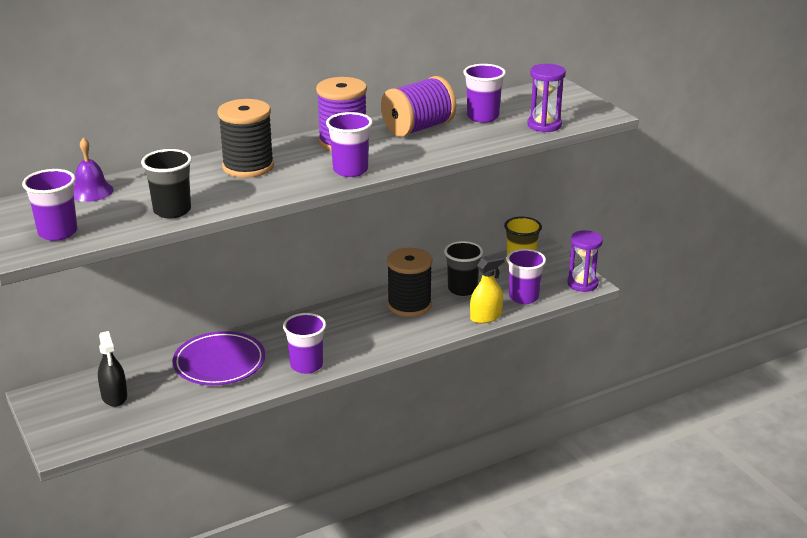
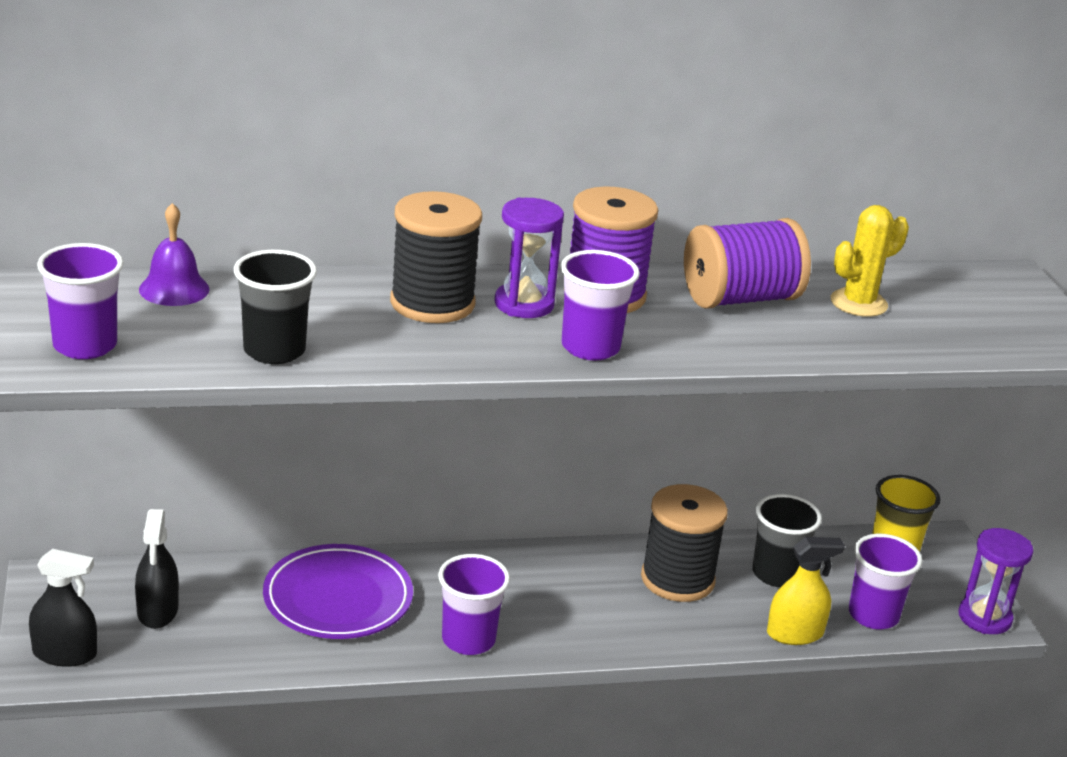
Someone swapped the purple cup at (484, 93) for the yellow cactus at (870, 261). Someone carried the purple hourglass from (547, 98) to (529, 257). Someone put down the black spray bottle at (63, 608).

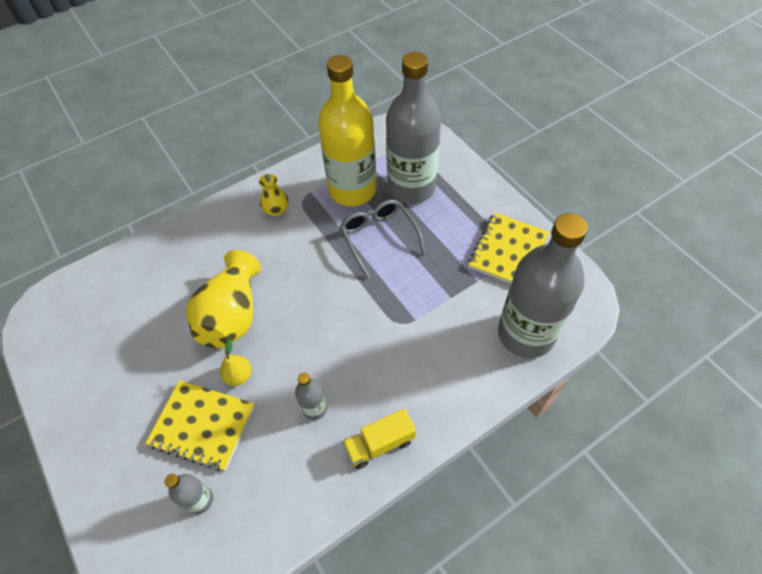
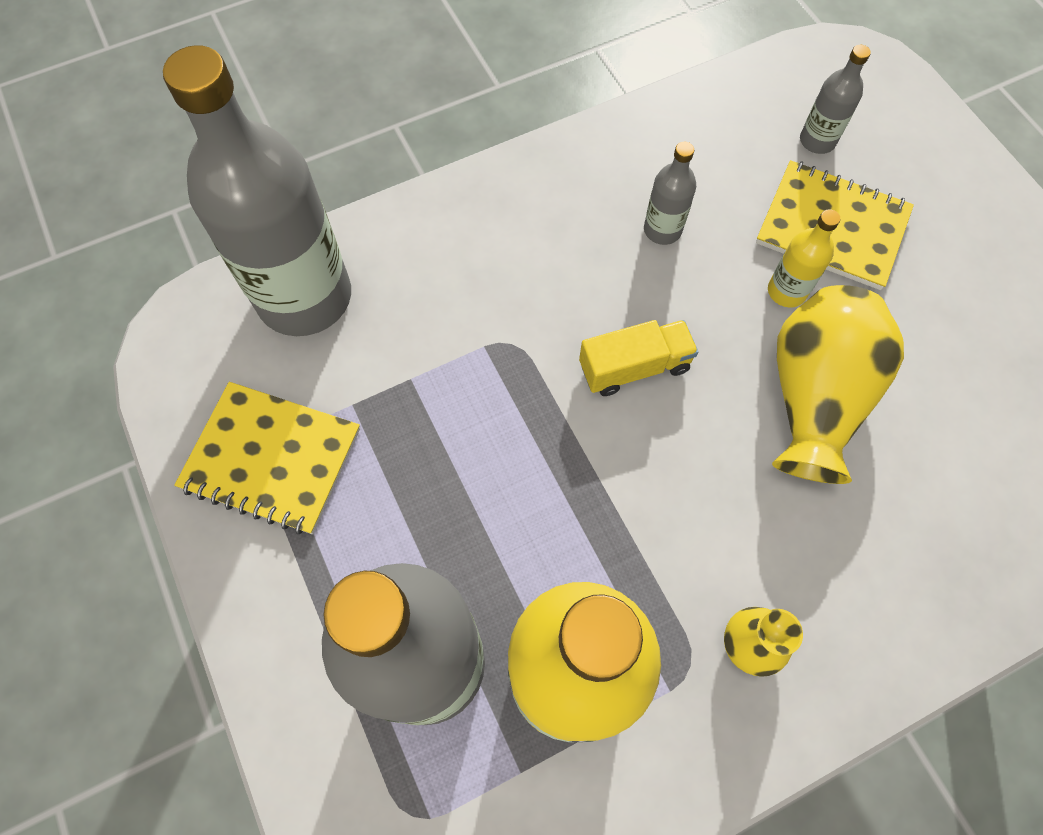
Someone swapped the yellow pear at (236, 362) for the yellow bottle at (804, 258). Someone took away the grey glasses at (383, 238). Someone carried the yellow truck from (379, 438) to (638, 358). Someone rotated the yellow notebook at (508, 248) by 75 degrees clockwise.

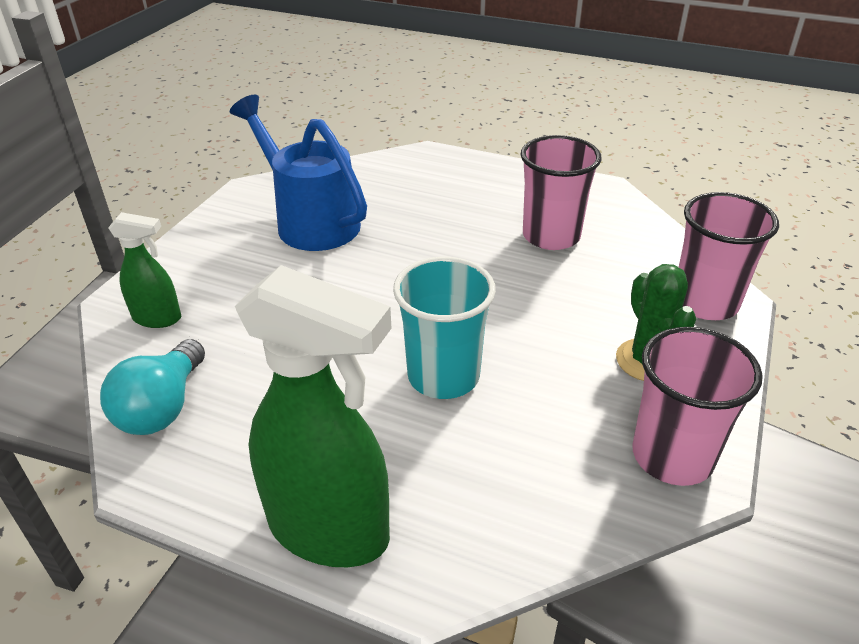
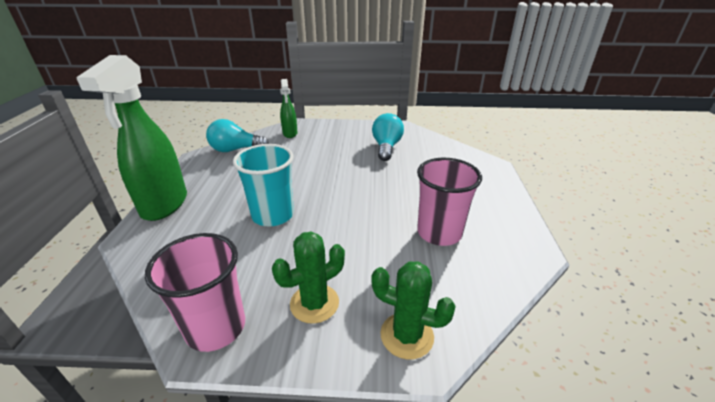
Someone swapped the blue watering can at (298, 173) for the turquoise light bulb at (388, 137). Someone swapped the pink cup at (729, 256) for the green cactus at (413, 310).

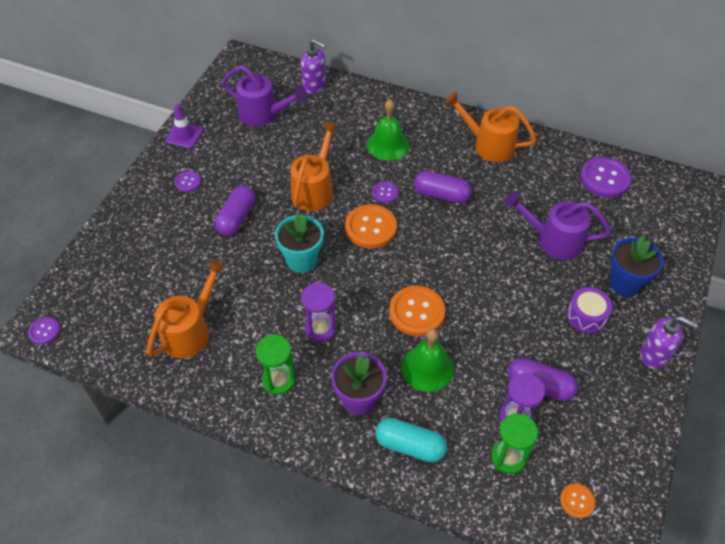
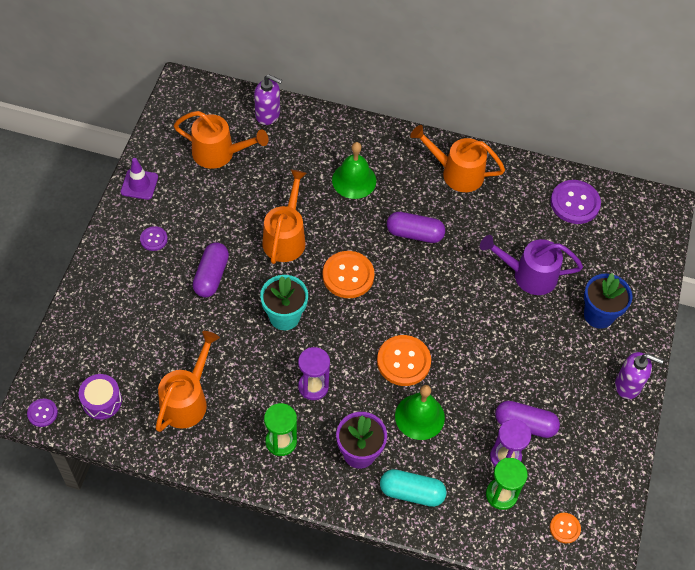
Someone repainted the purple watering can at (264, 96), which became the orange watering can at (221, 140). Someone took away the purple button at (385, 192). Someone carried the purple drum from (589, 310) to (100, 397).

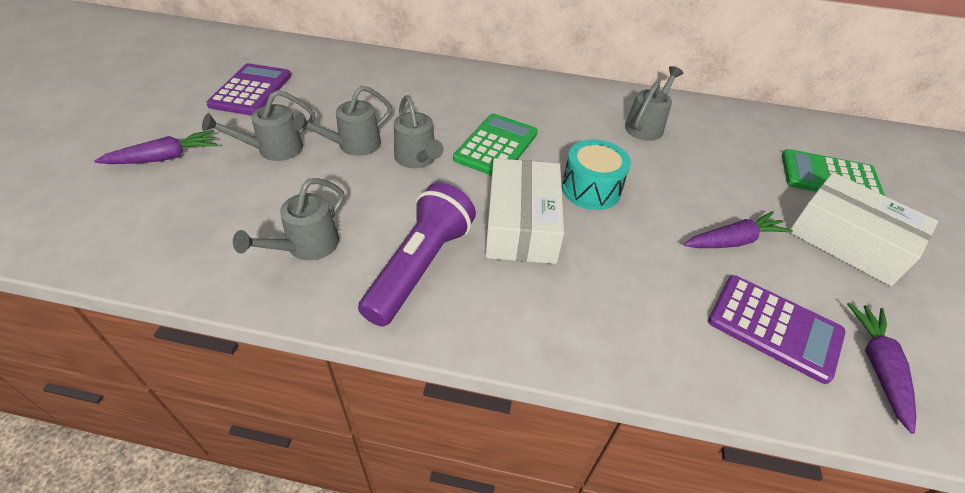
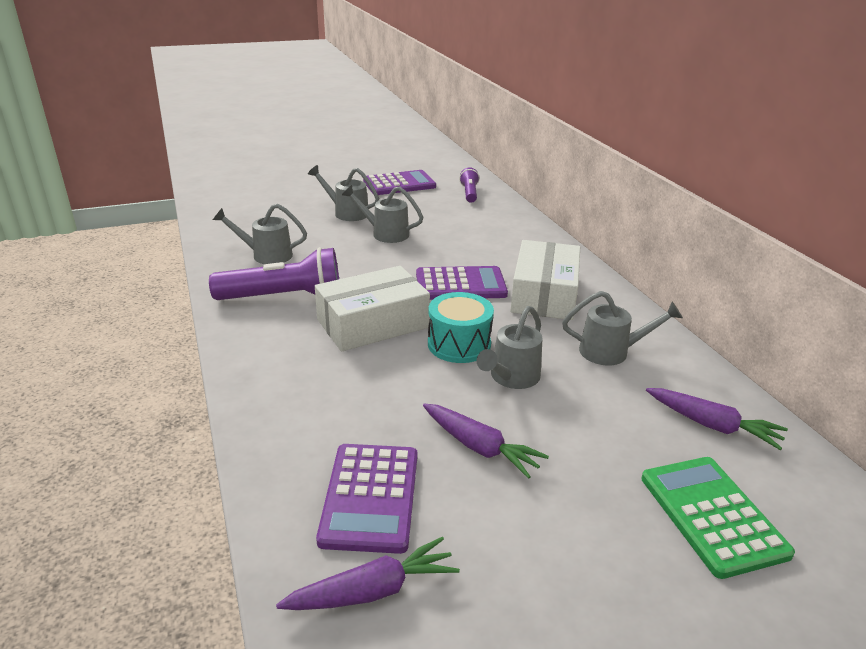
Someone carried the purple carrot from (155, 147) to (717, 419). Someone carried the grey watering can from (419, 131) to (510, 347). Someone repainted the green calculator at (495, 144), which became the purple calculator at (462, 283). Someone carried the white box from (863, 229) to (545, 280). Someone put down the purple flashlight at (469, 185).

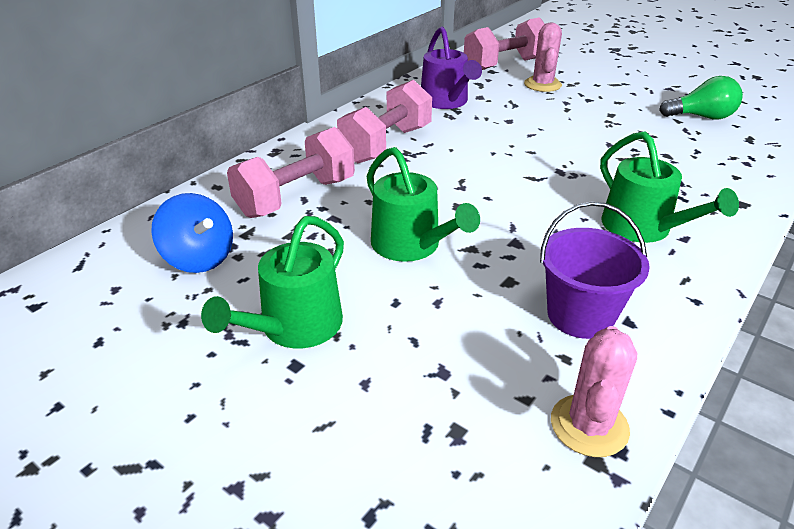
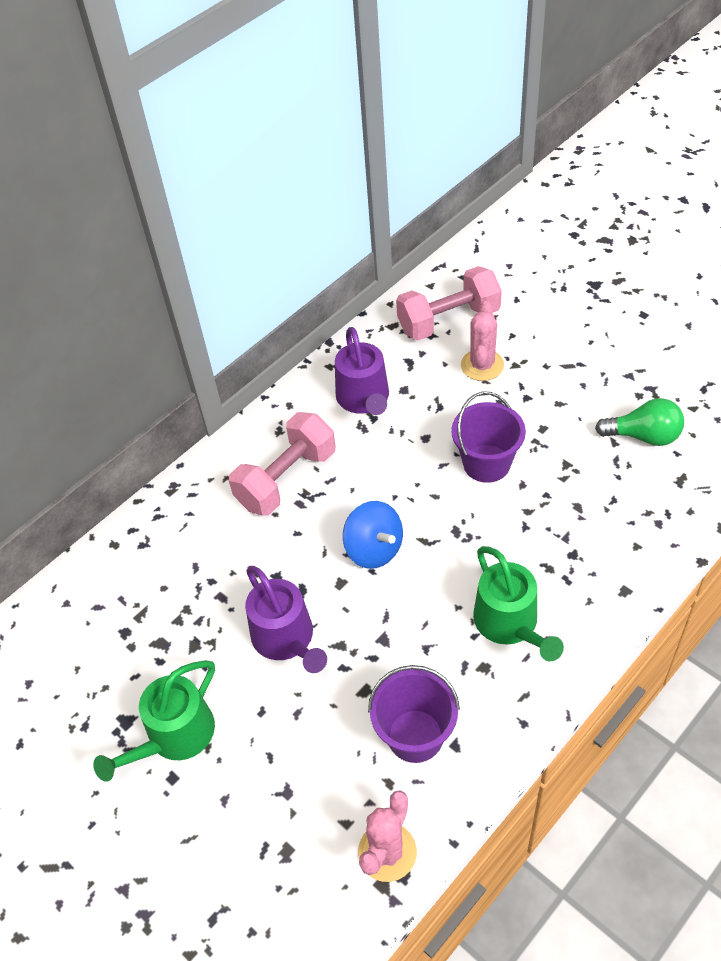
Someone carried the blue spinning top from (192, 233) to (373, 535). Someone took away the pink dumbbell at (291, 172). Someone repainted the green watering can at (423, 204), which became the purple watering can at (286, 619). Someone put down the purple bucket at (488, 437).

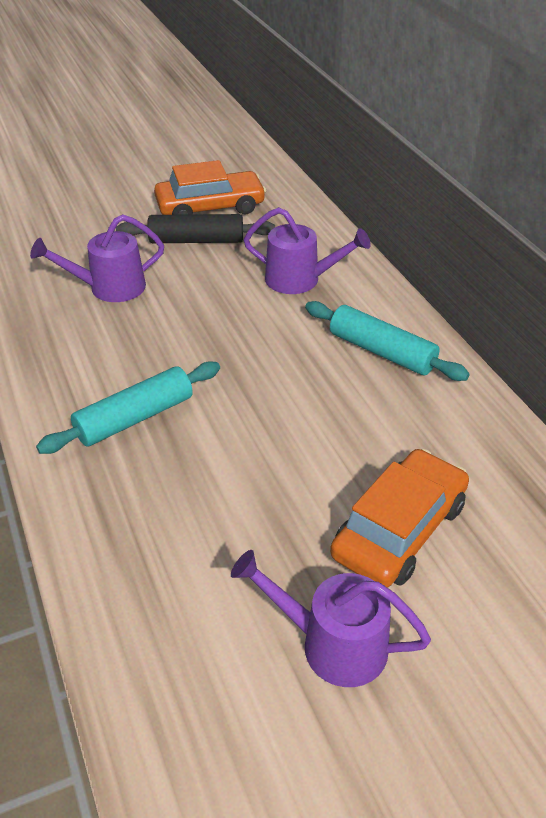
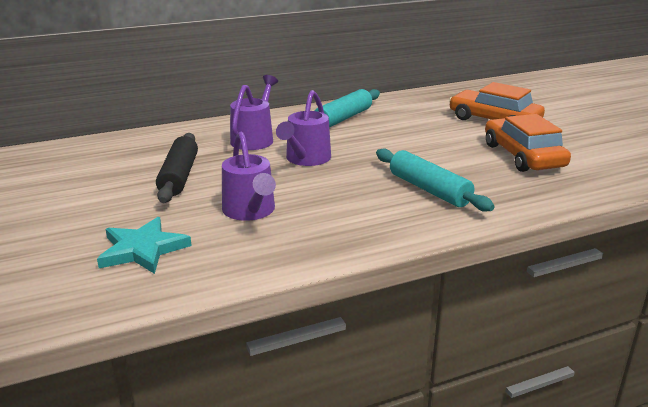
Someone carried the orange car from (210, 187) to (528, 143). Someone carried the purple watering can from (331, 618) to (303, 128). Someone put down the turquoise star at (144, 245).

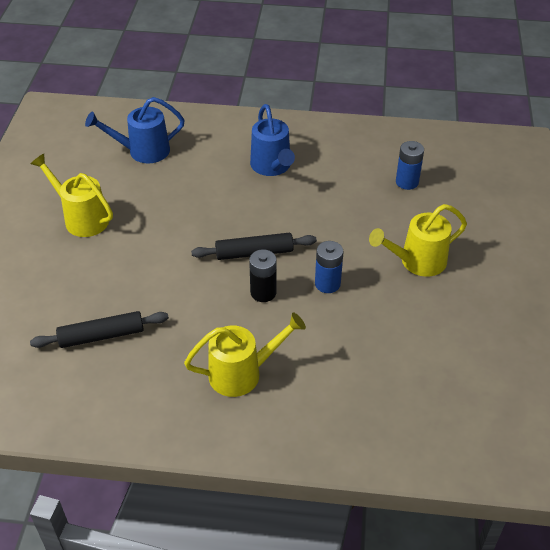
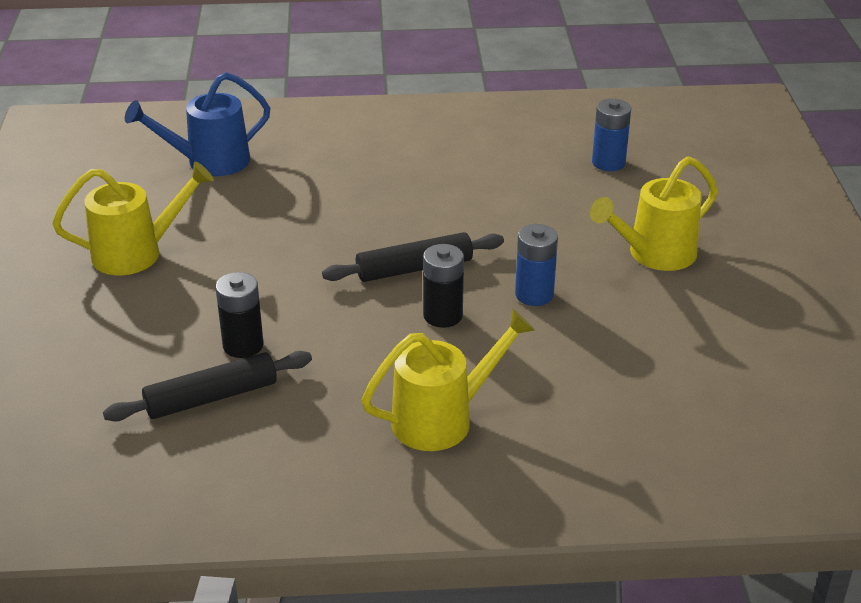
Someone rotated the yellow watering can at (72, 195) by 135 degrees clockwise. Someone took away the blue watering can at (272, 140). Someone put down the black battery at (240, 315).

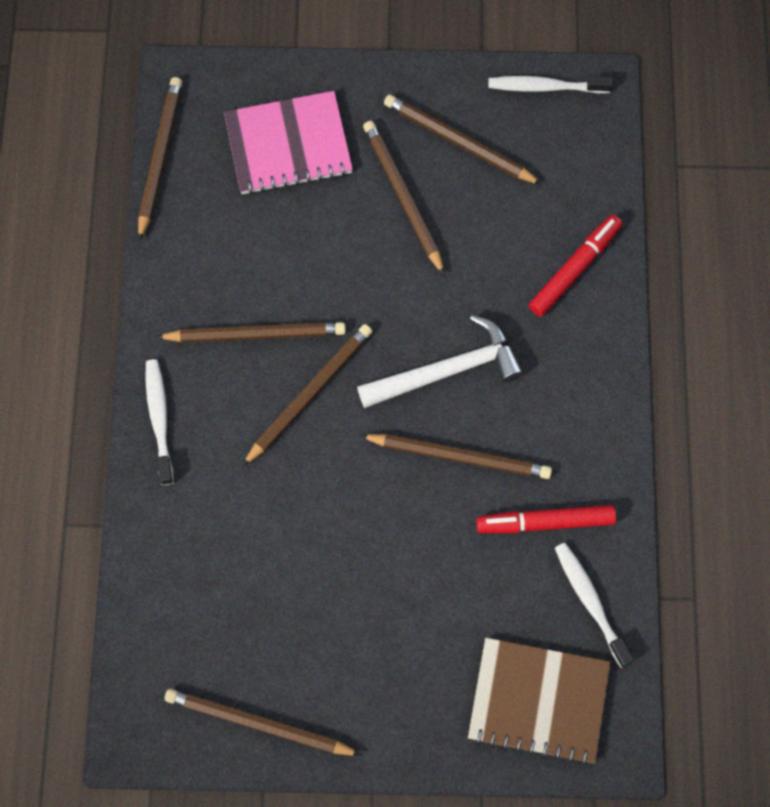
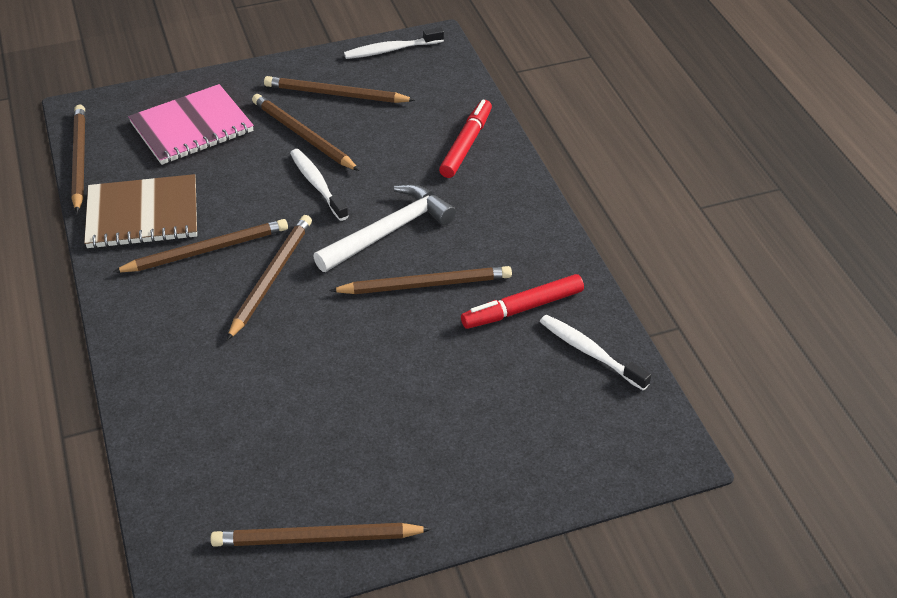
Someone carried the white toothbrush from (159, 422) to (319, 185). Someone carried the brown notebook from (539, 701) to (140, 211).

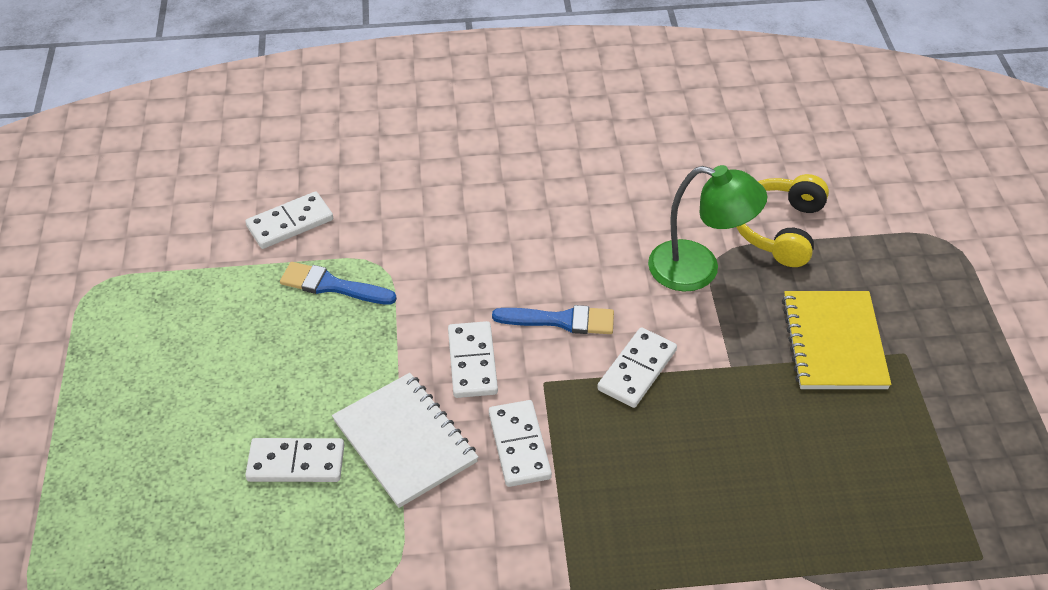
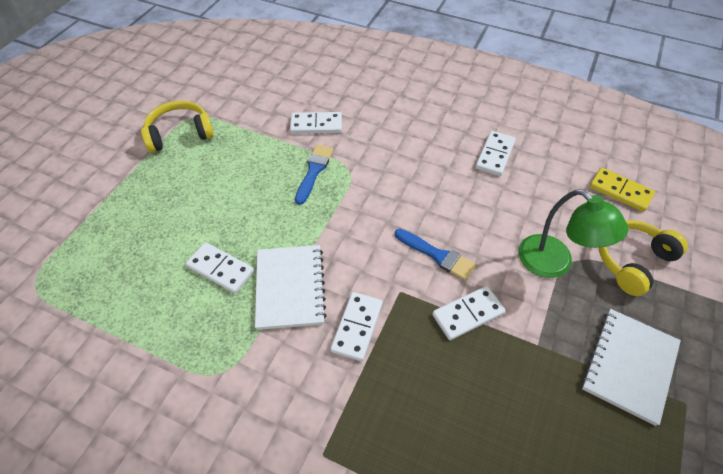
Someone rotated the blue brush at (338, 283) by 60 degrees clockwise. Someone carried the white domino from (473, 359) to (495, 153). Someone repainted the yellow notebook at (836, 340), which became the white notebook at (631, 367). Someone put down the yellow headphones at (177, 127). Someone put down the yellow domino at (622, 189).

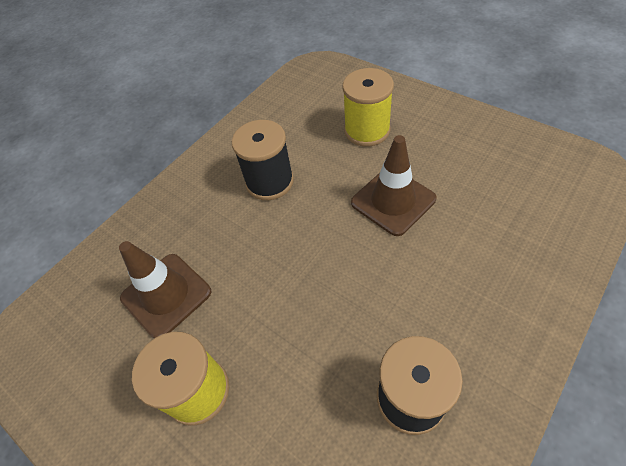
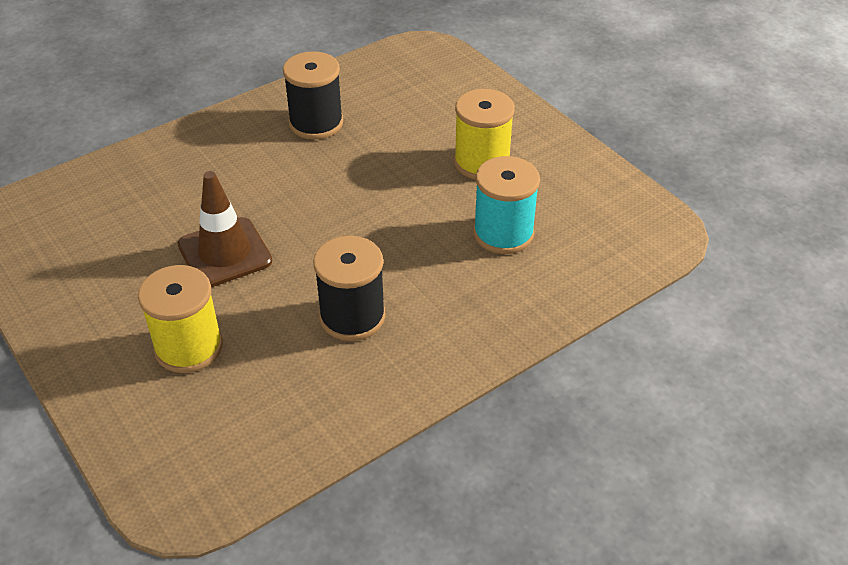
Someone swapped the brown traffic cone at (165, 289) for the turquoise spool at (506, 205).

